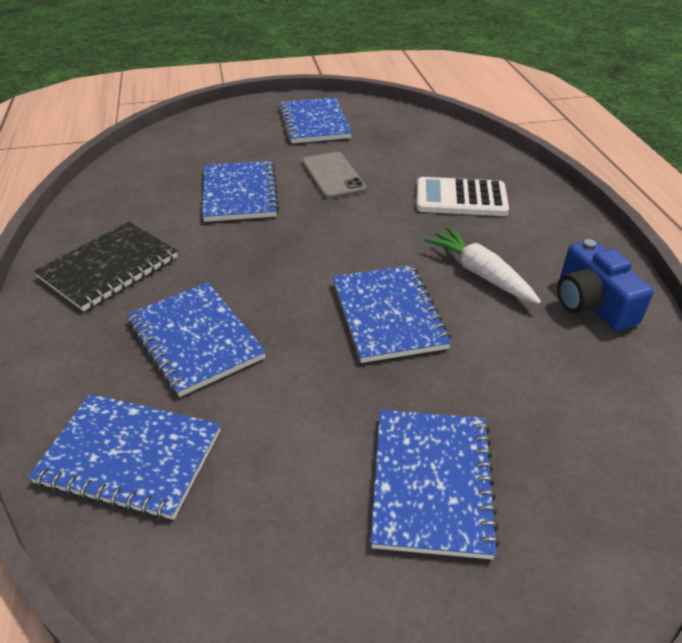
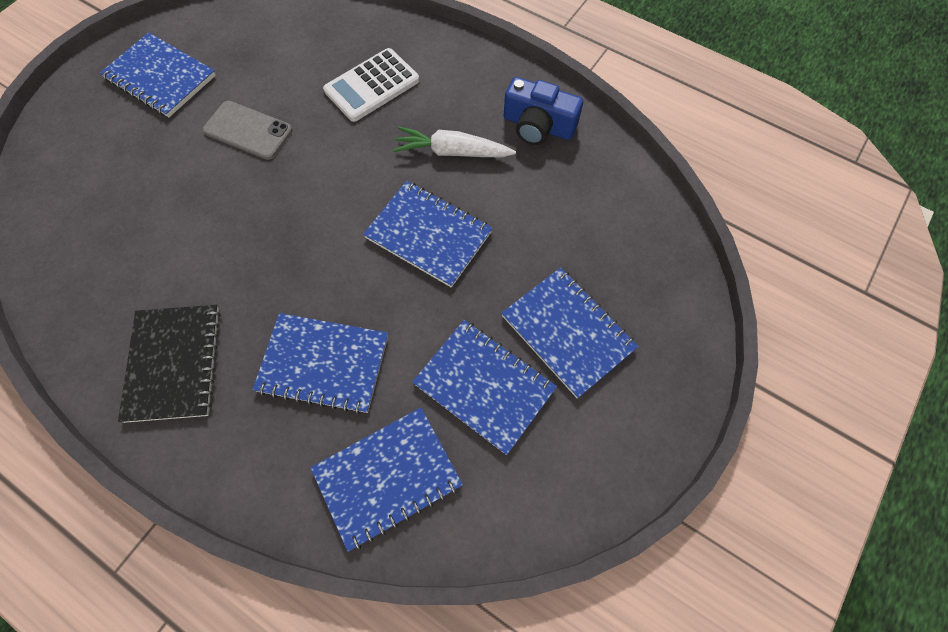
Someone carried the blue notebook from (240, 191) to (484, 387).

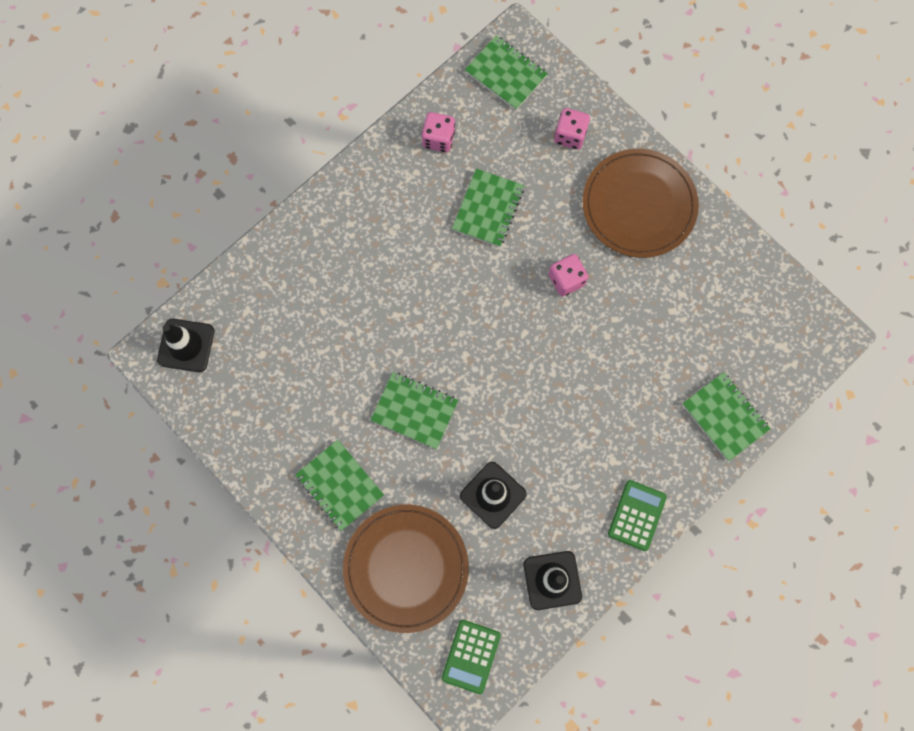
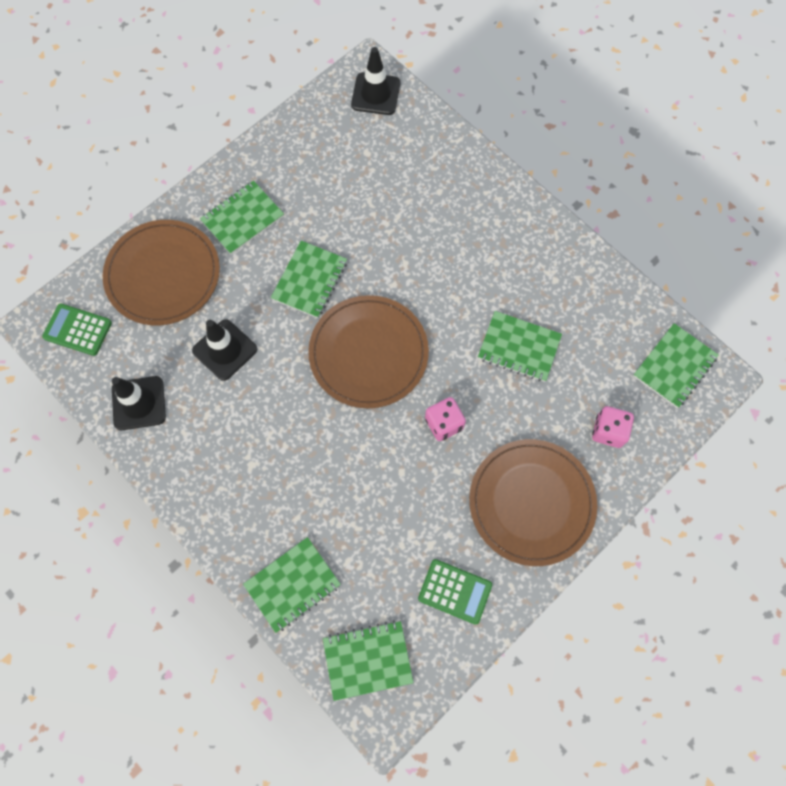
Someone took away the pink dice at (438, 132). Someone carried the green calculator from (637, 515) to (455, 592). Someone put down the brown plate at (368, 351). Someone put down the green notebook at (368, 660).

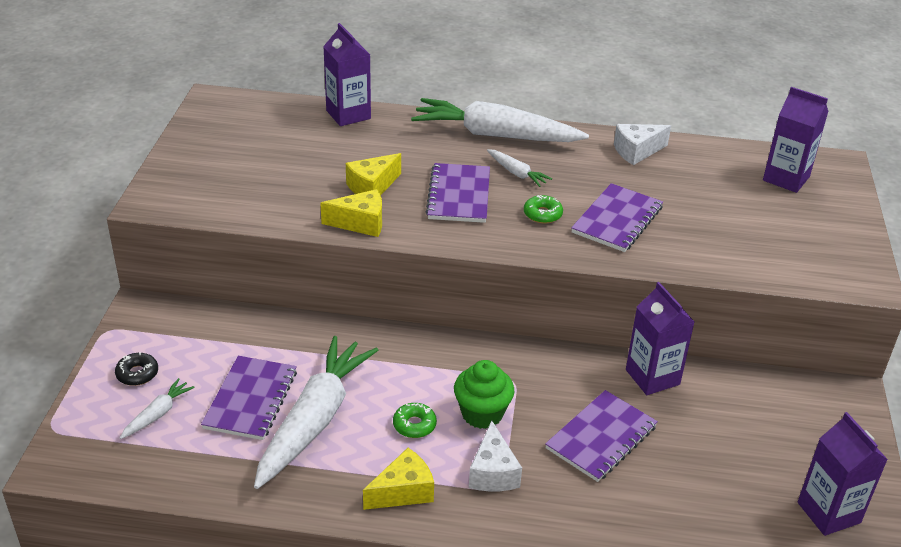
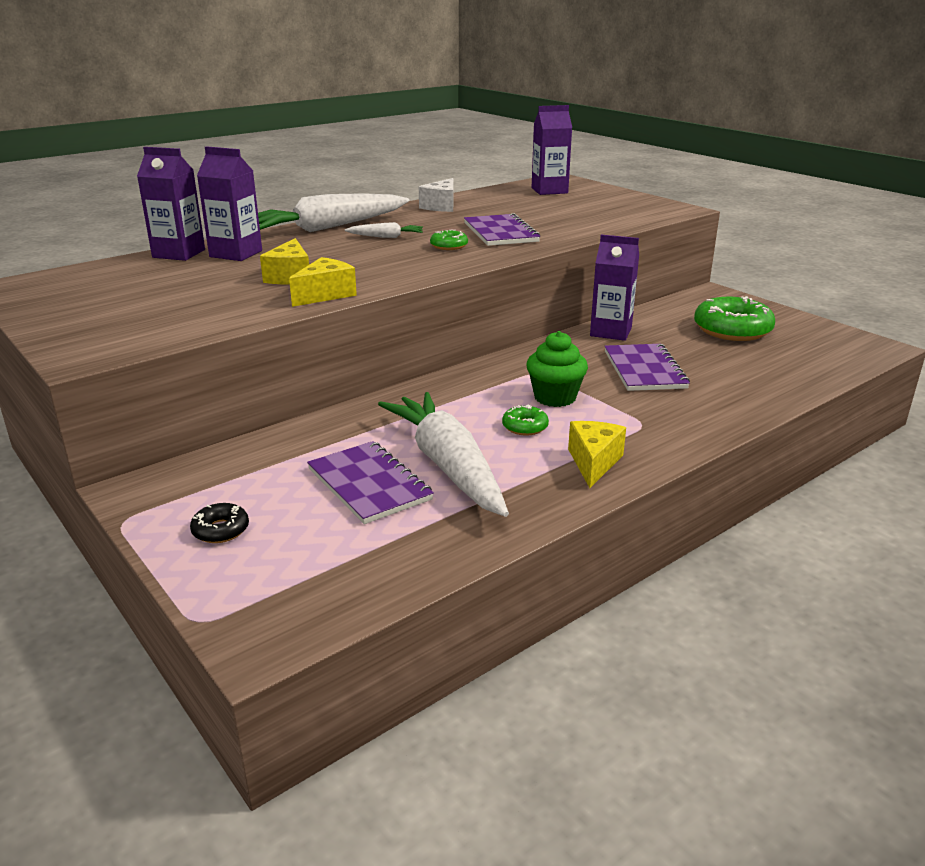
Someone took away the white carrot at (157, 408). Someone took away the purple notebook at (458, 193). Someone took away the white cheese at (495, 456). Someone carried the purple carton from (843, 474) to (229, 203). Someone put down the green donut at (734, 318).

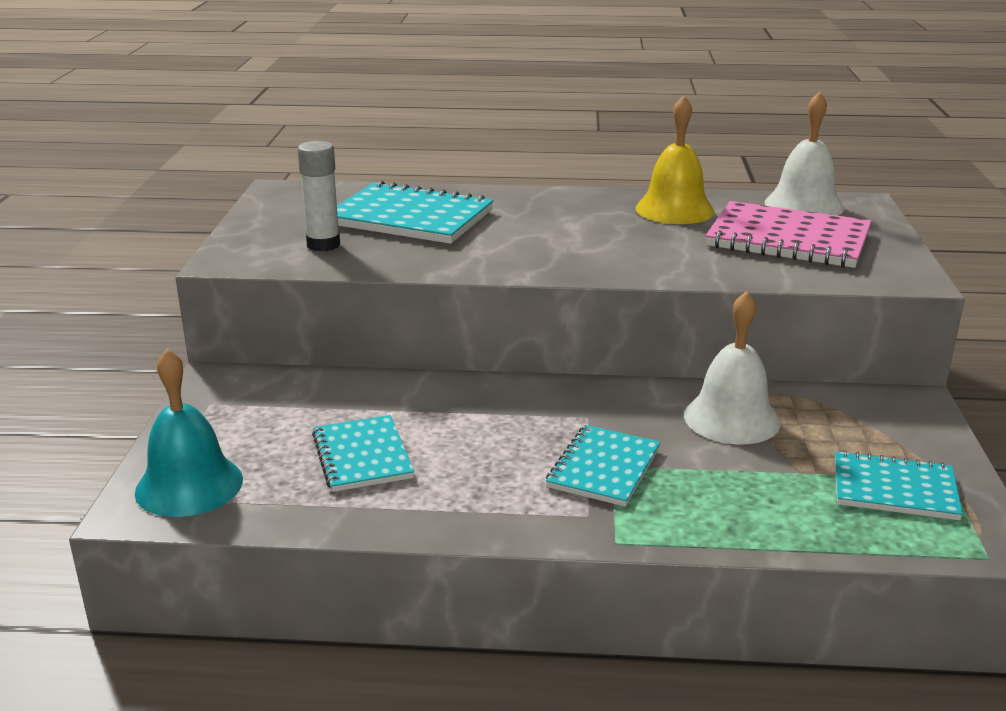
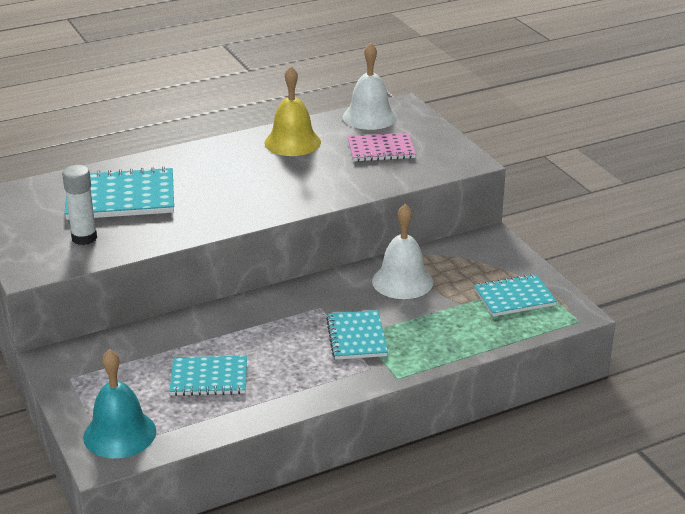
Someone rotated the turquoise notebook at (363, 453) by 45 degrees counterclockwise. Someone scaled the pink notebook at (788, 234) by 0.63.

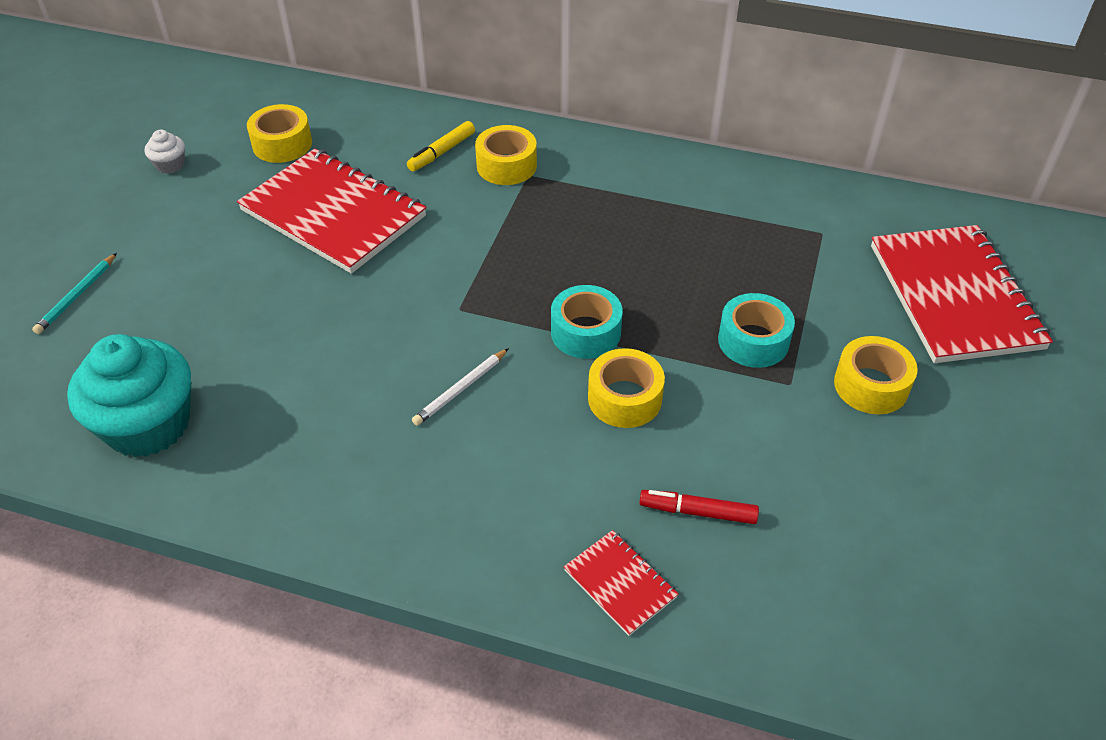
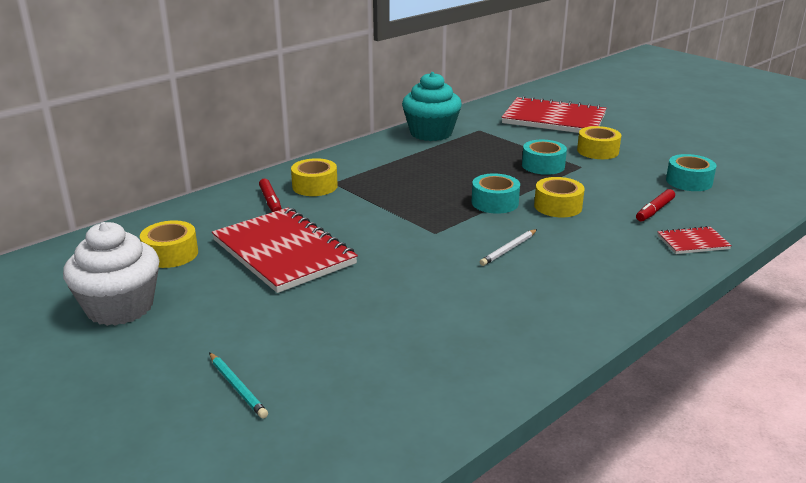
Someone carried the turquoise cupcake from (129, 395) to (432, 106). Someone scaled the white cupcake at (165, 152) by 2.34. Someone rotated the red notebook at (332, 211) by 75 degrees clockwise. Someone repainted the yellow marker at (441, 146), which became the red marker at (270, 195). Someone rotated the white pencil at (460, 387) by 60 degrees clockwise. Someone put down the turquoise tape at (691, 172).

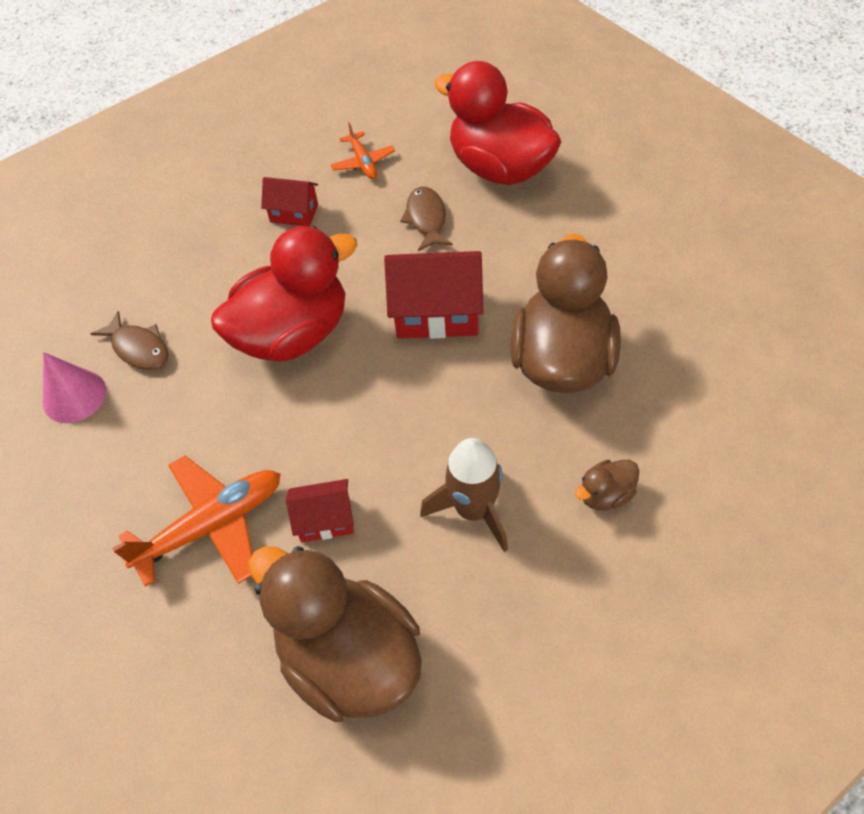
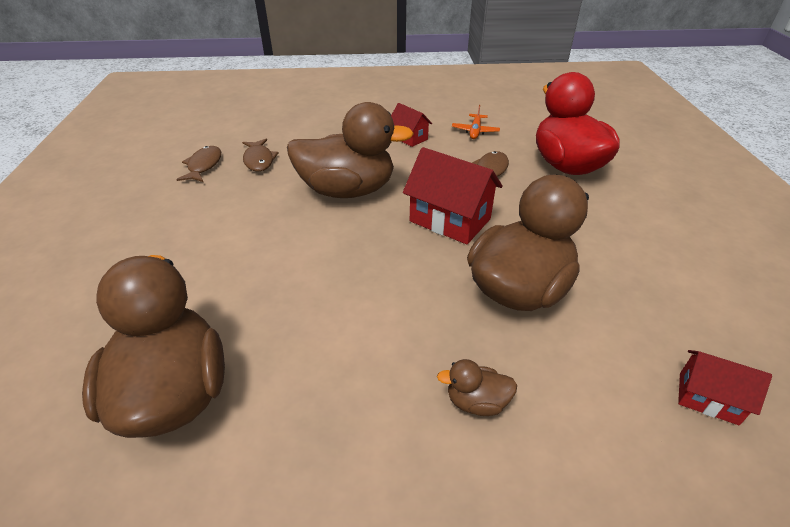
Someone swapped the pink cone at (74, 387) for the brown fish at (198, 164). Someone took away the orange plane at (196, 521). Someone repainted the red duck at (284, 294), which became the brown duck at (350, 150). Someone carried the red house from (320, 510) to (725, 387). Someone took away the brown rocket at (464, 495).

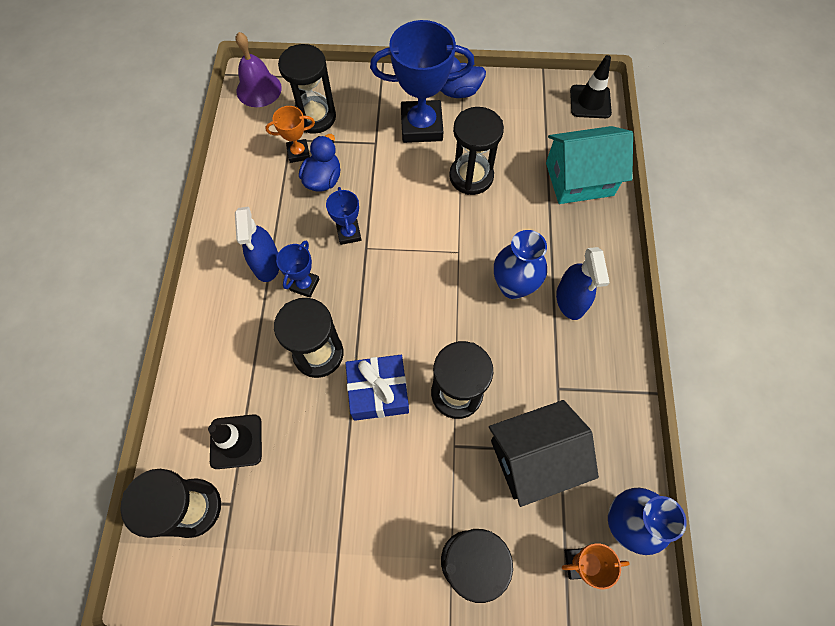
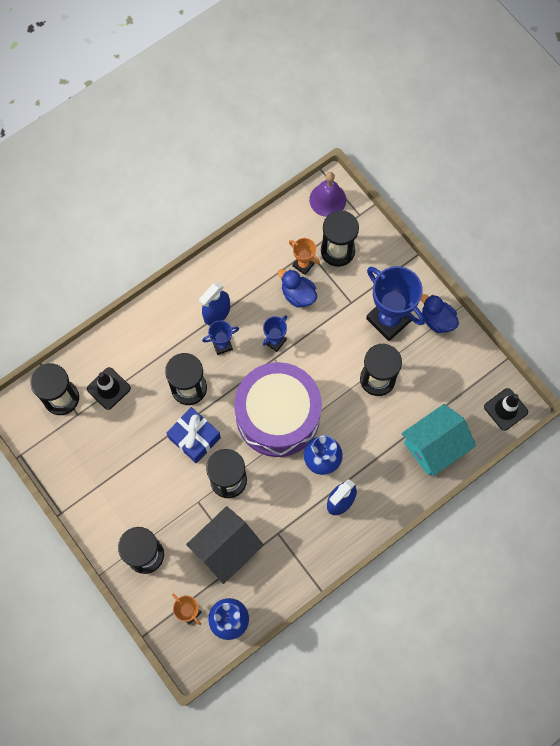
Someone rotated the blue duck at (319, 163) by 120 degrees counterclockwise. Someone rotated the black house at (544, 453) by 75 degrees counterclockwise. Someone rotated the turquoise house at (589, 165) by 75 degrees counterclockwise. Someone put down the purple drum at (278, 409).

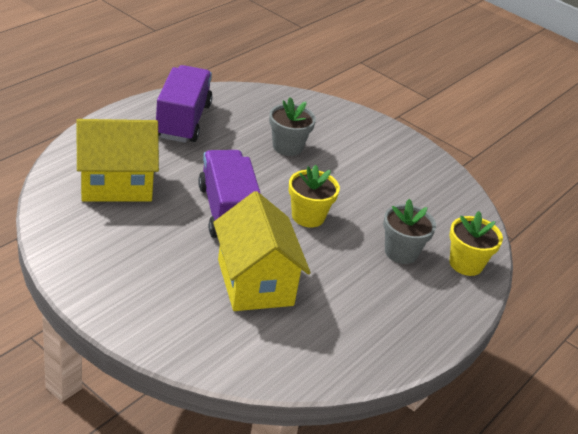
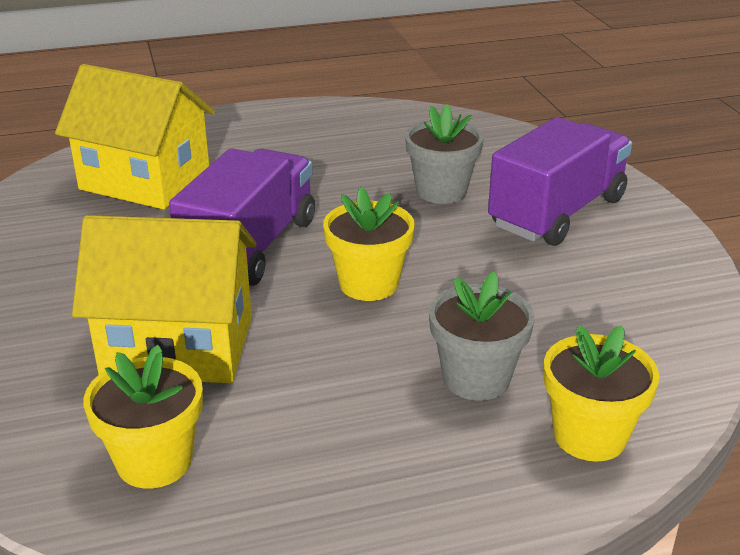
Someone carried the purple truck from (184, 104) to (560, 181). Someone rotated the yellow house at (262, 251) by 75 degrees clockwise. Someone put down the yellow flower pot at (143, 417).

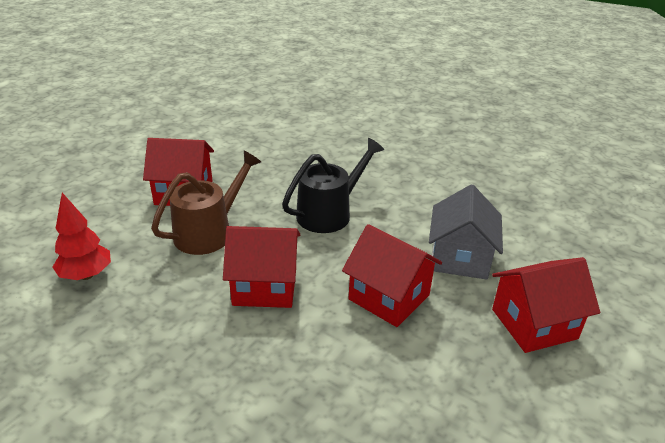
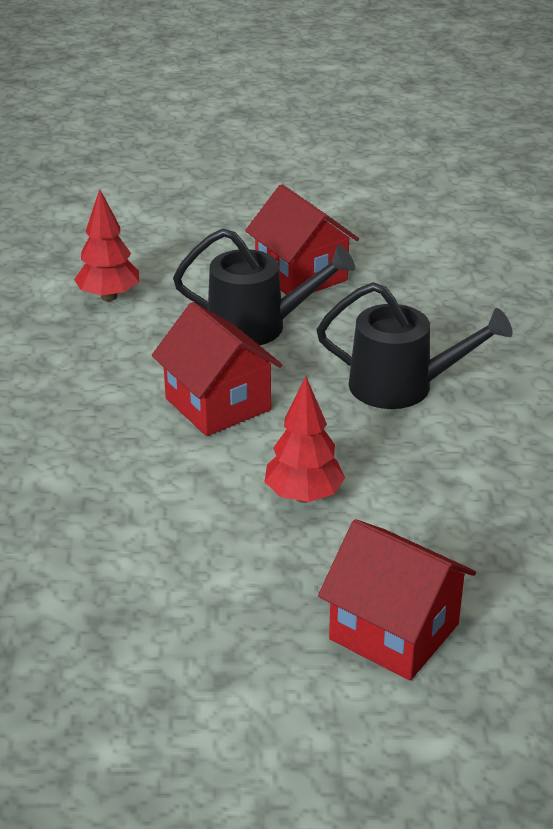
Someone repainted the brown watering can at (206, 203), which became the black watering can at (264, 286). Someone swapped the red house at (392, 275) for the red tree at (305, 439). Someone took away the grey house at (466, 232).

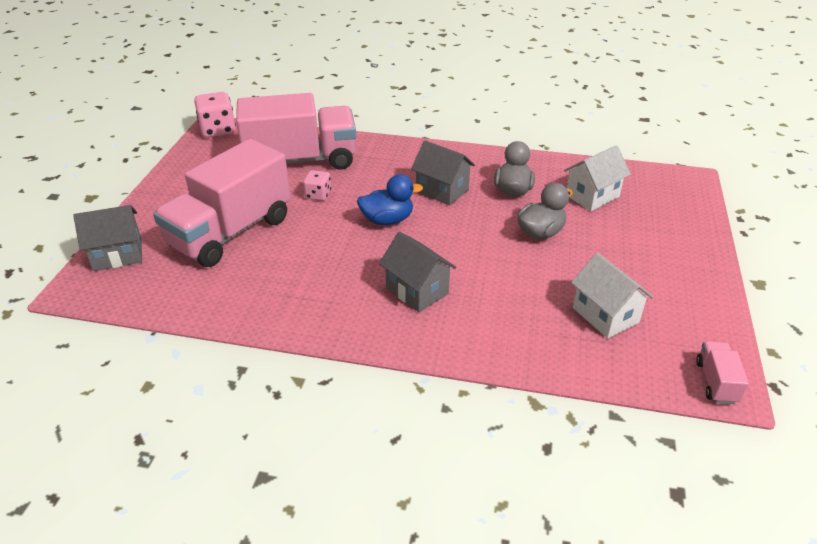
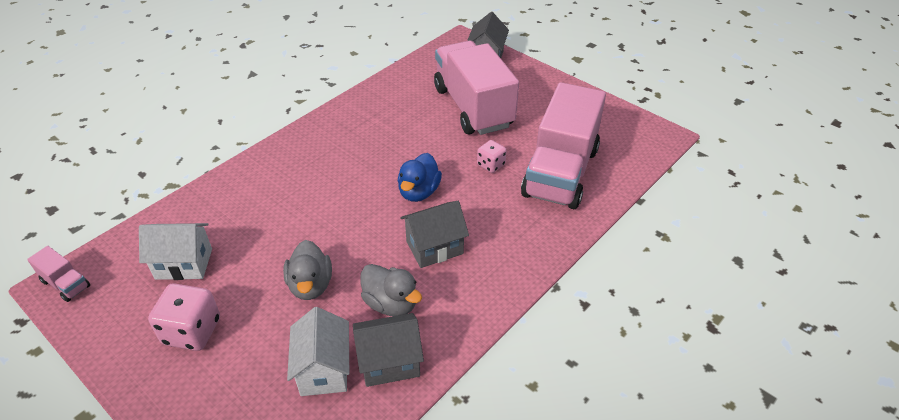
Someone carried the pink dice from (215, 115) to (184, 317). Someone carried the grey house from (417, 272) to (388, 350).

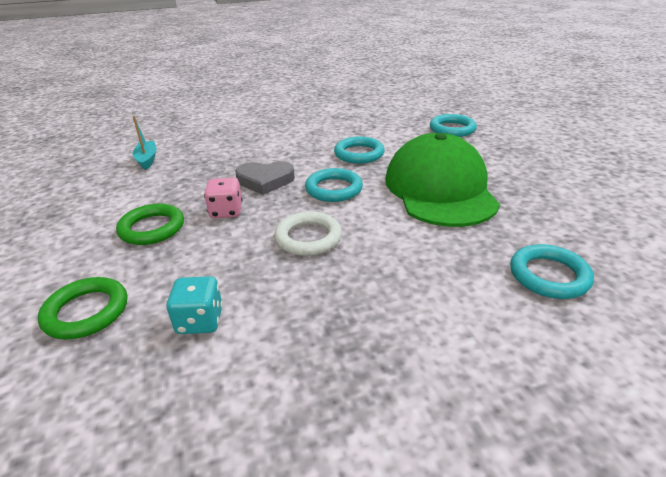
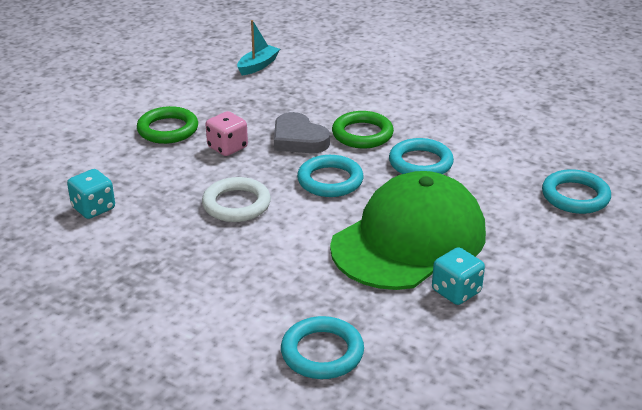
Someone carried the green ring from (82, 308) to (363, 129). Someone put down the turquoise dice at (458, 276).

